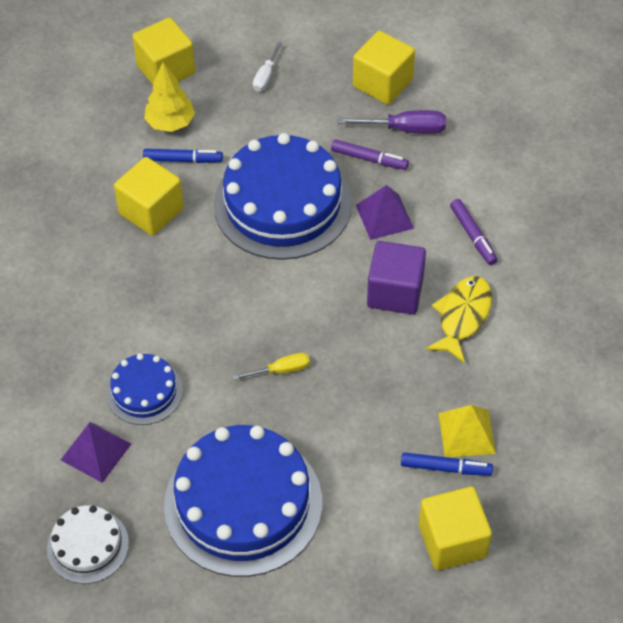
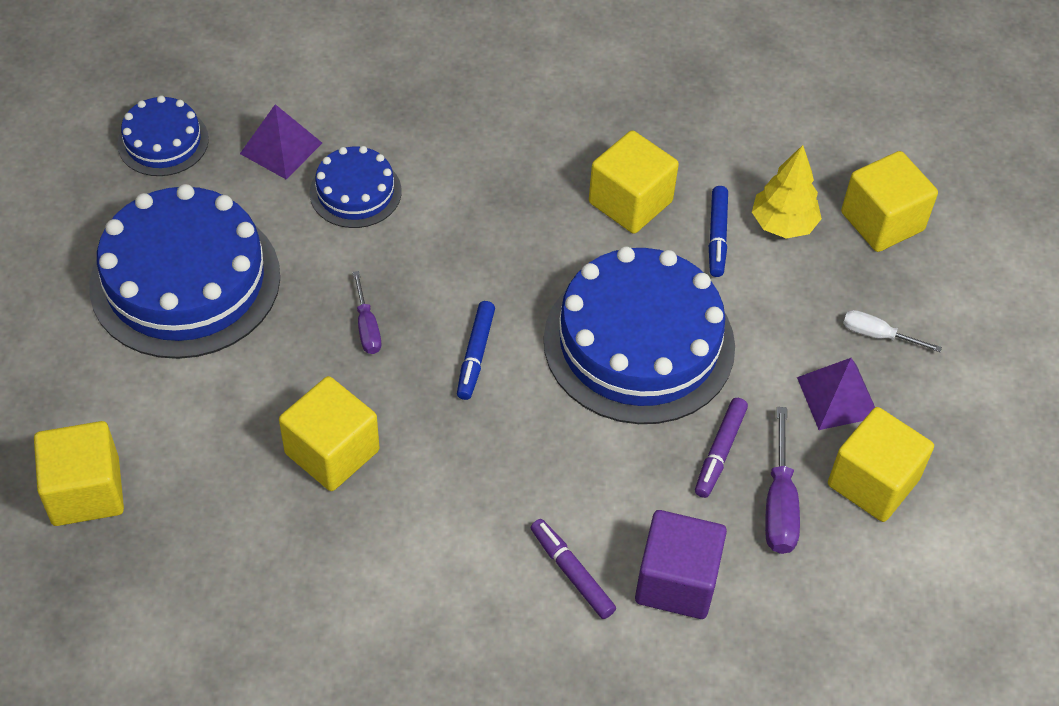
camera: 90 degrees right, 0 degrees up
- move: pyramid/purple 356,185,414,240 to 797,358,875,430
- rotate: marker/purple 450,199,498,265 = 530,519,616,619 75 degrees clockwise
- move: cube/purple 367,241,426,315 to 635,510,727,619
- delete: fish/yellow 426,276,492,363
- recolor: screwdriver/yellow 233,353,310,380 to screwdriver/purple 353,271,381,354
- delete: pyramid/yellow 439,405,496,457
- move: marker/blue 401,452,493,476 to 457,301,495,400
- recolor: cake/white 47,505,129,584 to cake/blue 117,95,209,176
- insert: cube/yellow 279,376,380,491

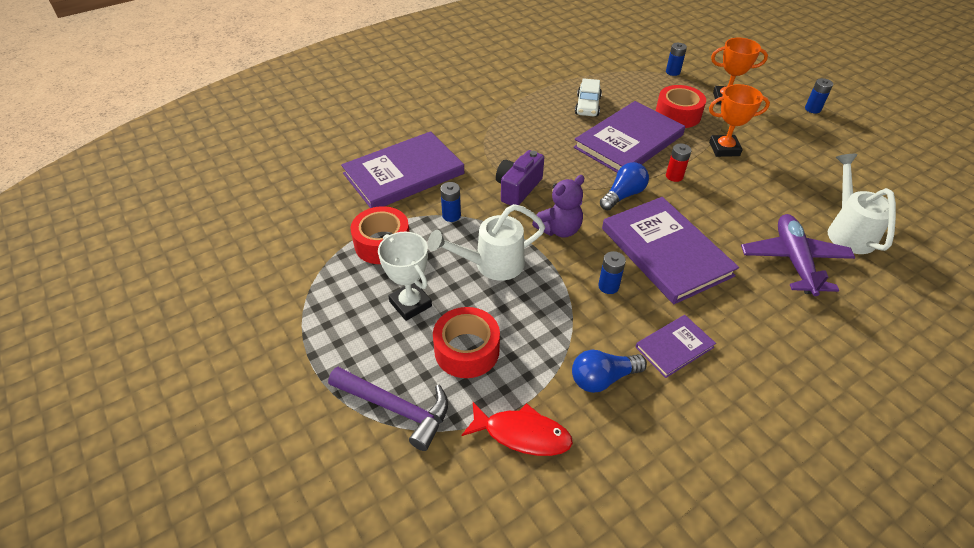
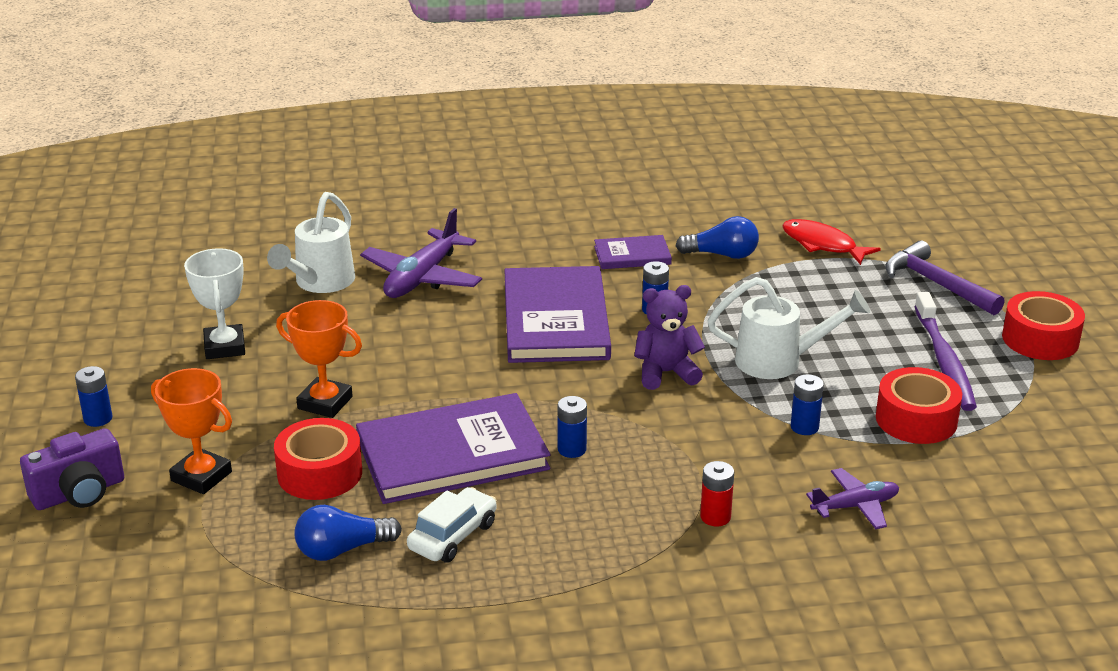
camera: 155 degrees left, 15 degrees down
- move: battery/blue 666,43,687,76 to 558,396,587,458
- replace: book/purple 341,131,464,208 to plane/purple 806,468,899,529
- move: battery/red 666,143,692,182 to 700,461,734,526
- move: camera/purple 496,150,544,206 to 20,428,124,510
- move: light bulb/blue 600,162,649,210 to 294,505,402,561
- move: trophy/white 378,232,432,321 to 184,248,245,359
- move: tape/red 433,307,500,378 to 1002,291,1085,360
- insert: toothbrush/purple 914,292,977,411

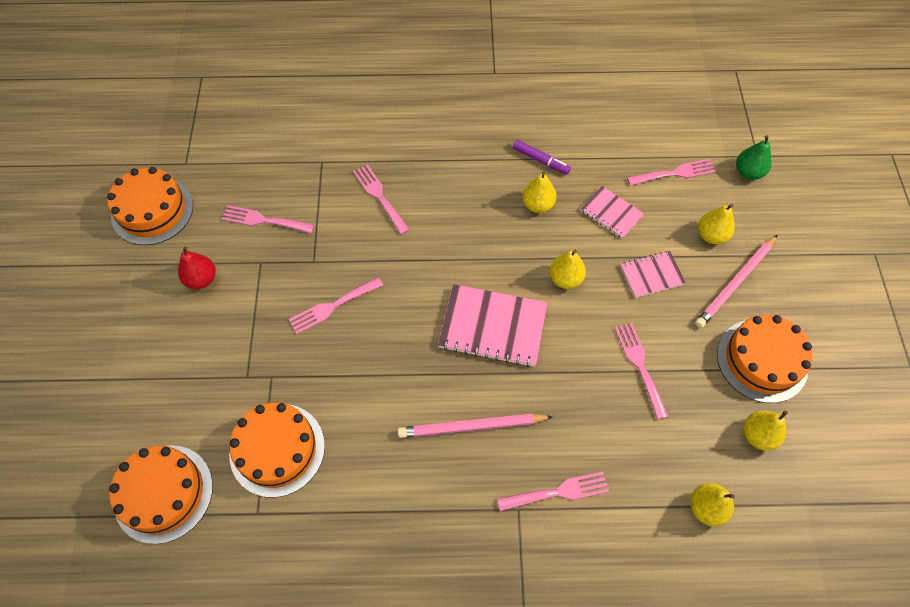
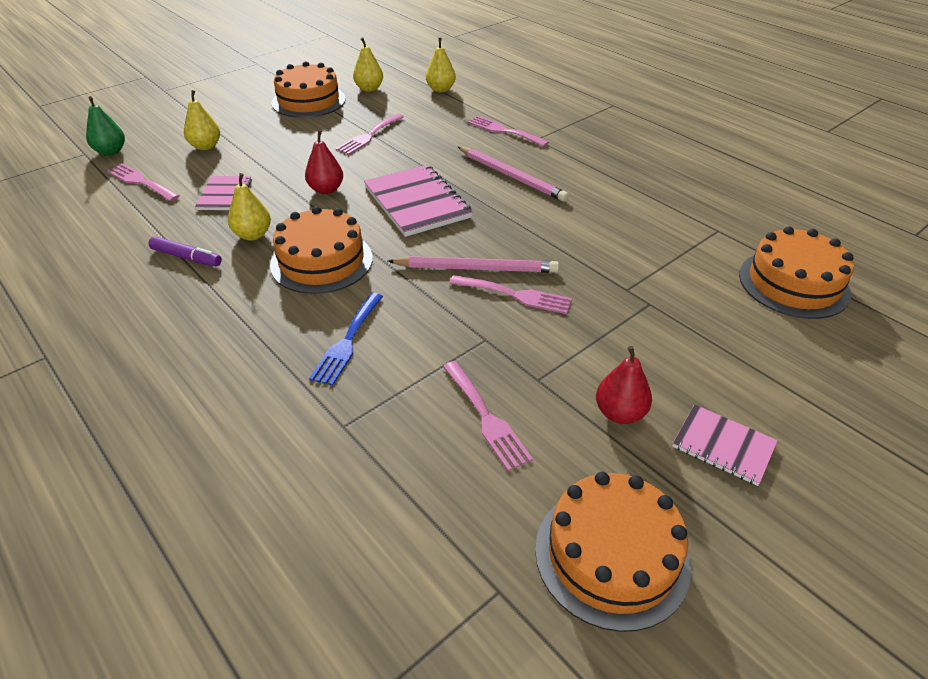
camera: 130 degrees left, 20 degrees down
- rotate: marker/purple 513,140,571,175 = 148,236,222,266 120 degrees clockwise
- recolor: fork/pink 353,164,410,235 to fork/blue 309,293,383,386
- move: pencil/pink 695,235,778,328 to 388,256,559,273
- recolor: pear/yellow 549,250,586,289 to pear/red 305,130,343,194
- move: notebook/pink 620,251,686,298 to 673,404,778,486
- move: cake/orange 229,403,325,498 to 270,206,373,294

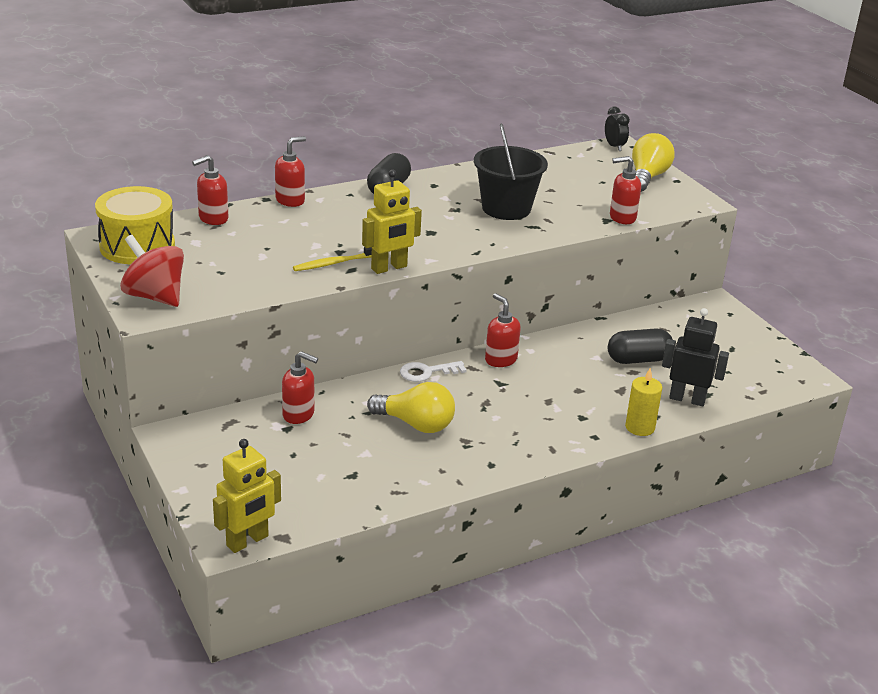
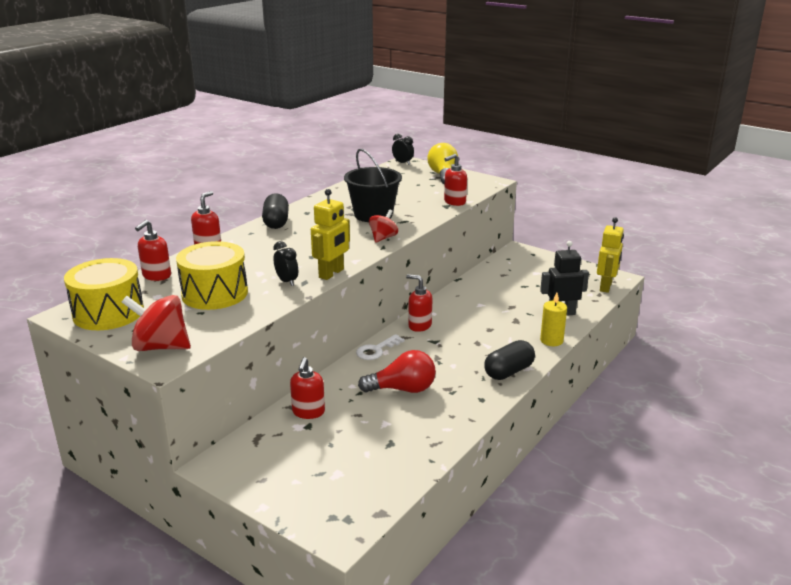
camera: 25 degrees left, 5 degrees down
- replace: toothbrush/yellow 293,247,372,271 to clock/black 273,241,298,286
- move: capsule/black 608,328,673,364 to 484,340,535,380
- rotate: soap dispenser/red 282,351,318,424 = 290,357,325,419 105 degrees clockwise
- recolor: light bulb/yellow 367,382,455,433 to light bulb/red 358,350,436,393
- move: robot/yellow 213,439,281,553 to 597,217,624,293
- insert: spinning top/red 369,210,398,243
- insert: drum/yellow 176,241,248,310

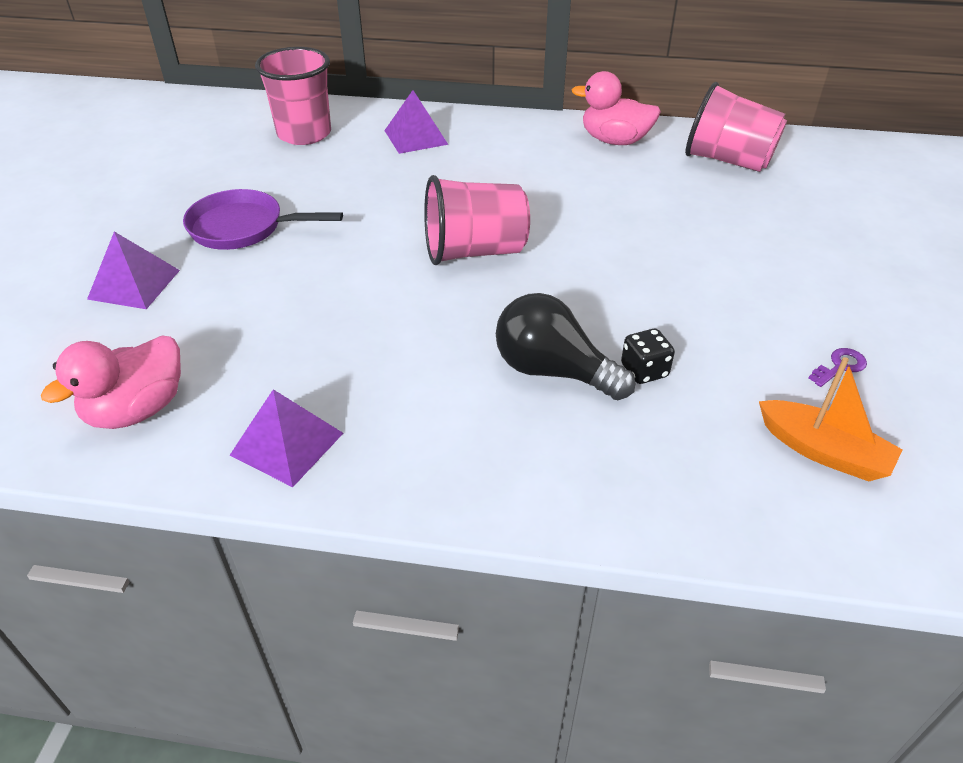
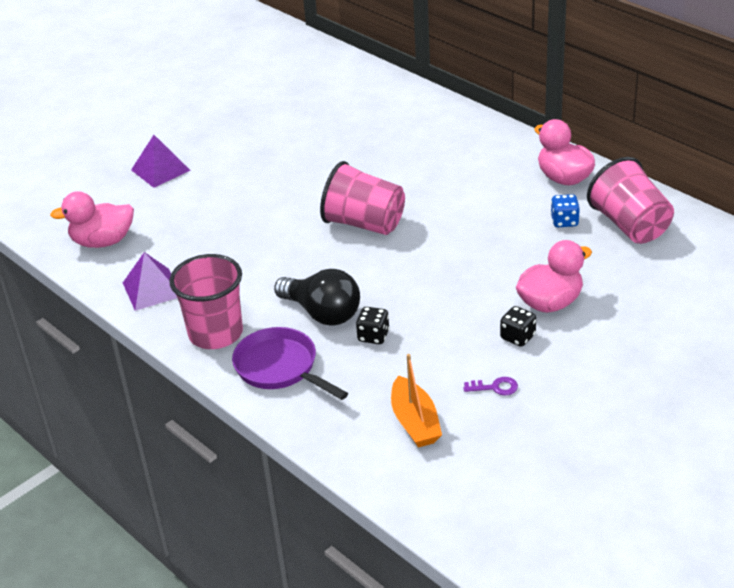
camera: 40 degrees right, 5 degrees down
- move: cup/pink 255,47,331,145 to 169,254,243,349
- delete: pyramid/purple 384,90,448,154
- move: pan/purple 183,189,343,250 to 232,327,348,400
- rotate: light bulb/black 496,293,636,400 = 274,269,360,326 150 degrees clockwise
- insert: dice/blue 551,194,580,227
- insert: duck/pink 516,240,592,313
- insert: dice/black 500,306,536,347

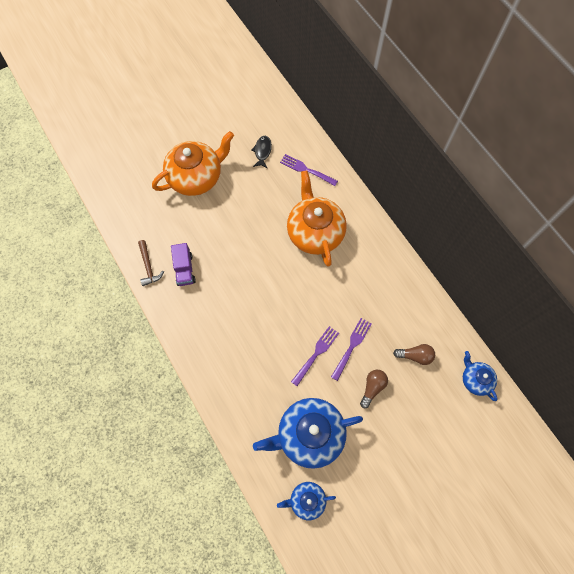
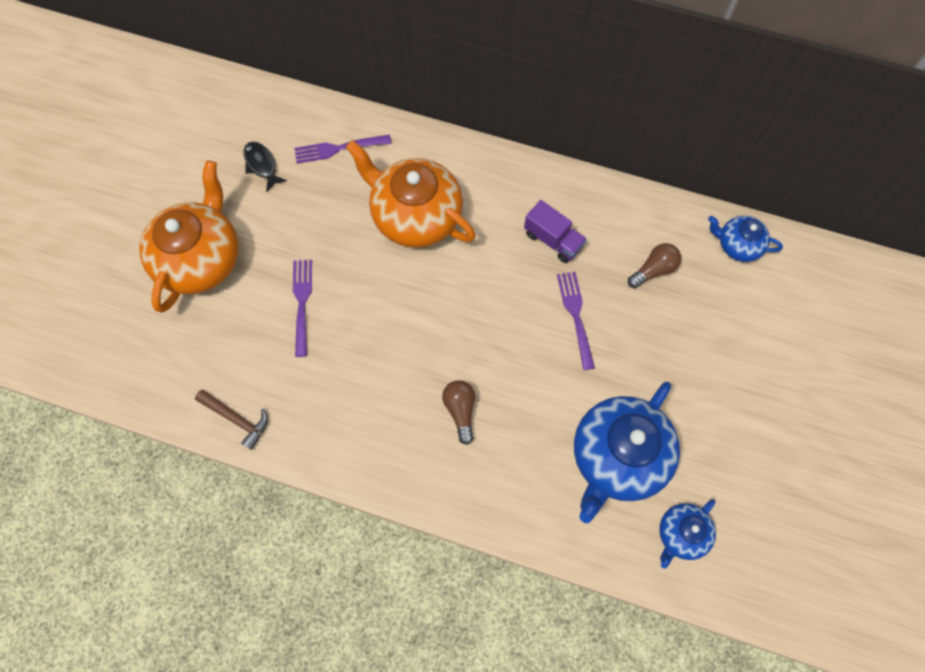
camera: 40 degrees left, 0 degrees up
- move: truck/purple 171,243,196,286 to 524,200,587,263
- move: fork/purple 291,326,339,386 to 293,260,312,357
- move: light bulb/brown 360,370,388,408 to 442,380,475,445

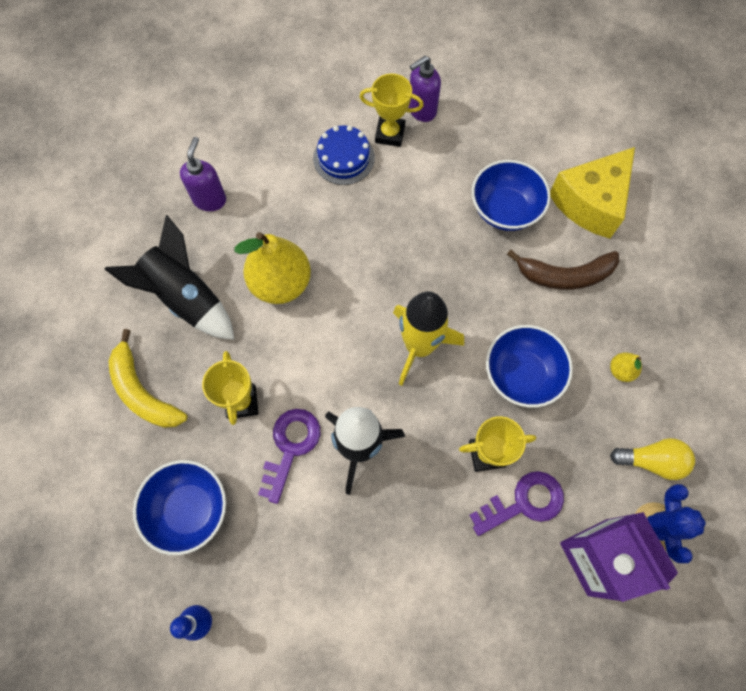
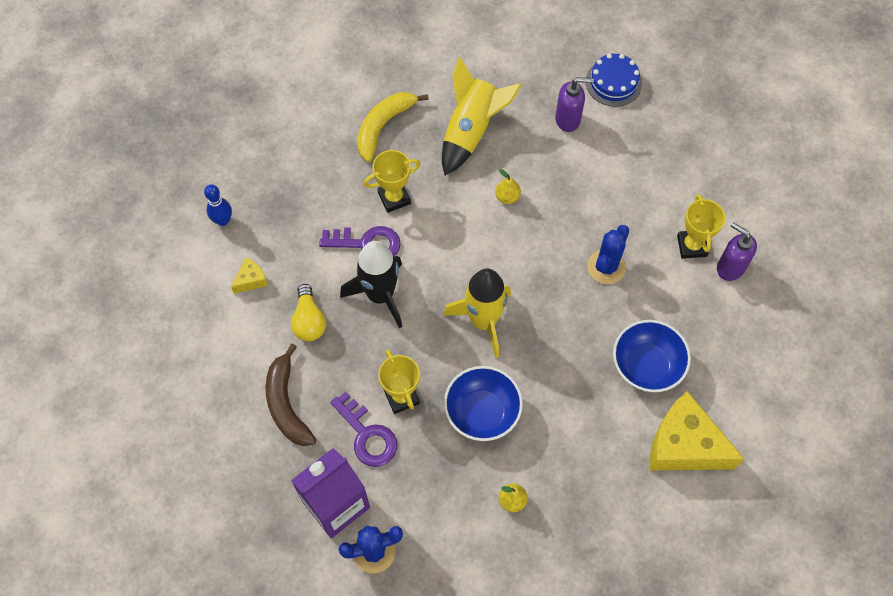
camera: 75 degrees right, 5 degrees down
- move: cake/blue 313,125,375,185 to 586,54,642,107
- recolor: rocket/black 104,215,234,340 to rocket/yellow 442,57,522,175
- resize: pear/yellow 235,232,311,304 = 495,169,521,204 x0.44
- move: banana/brown 507,250,619,290 to 266,344,316,446
- move: light bulb/yellow 610,438,695,480 to 291,284,326,341
- delete: bowl/blue 133,460,226,555
- insert: cactus/blue 587,225,629,284
- insert: cheese/yellow 231,258,268,294

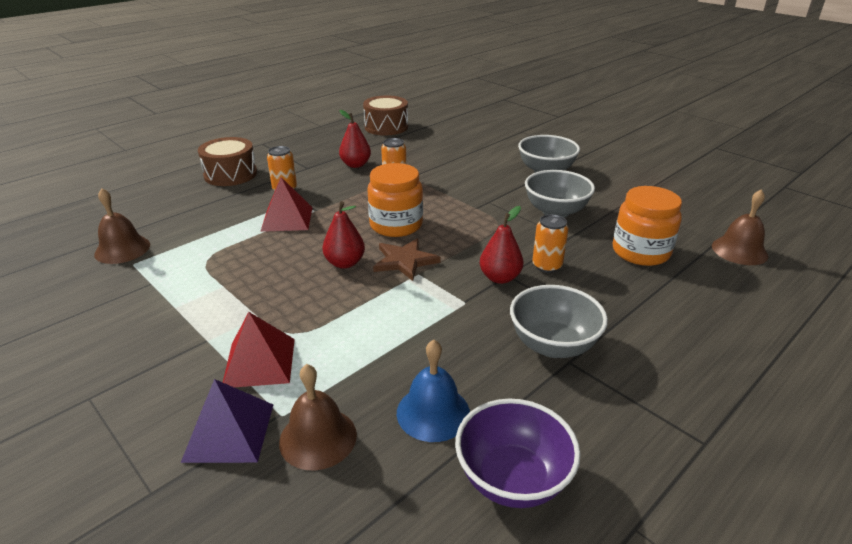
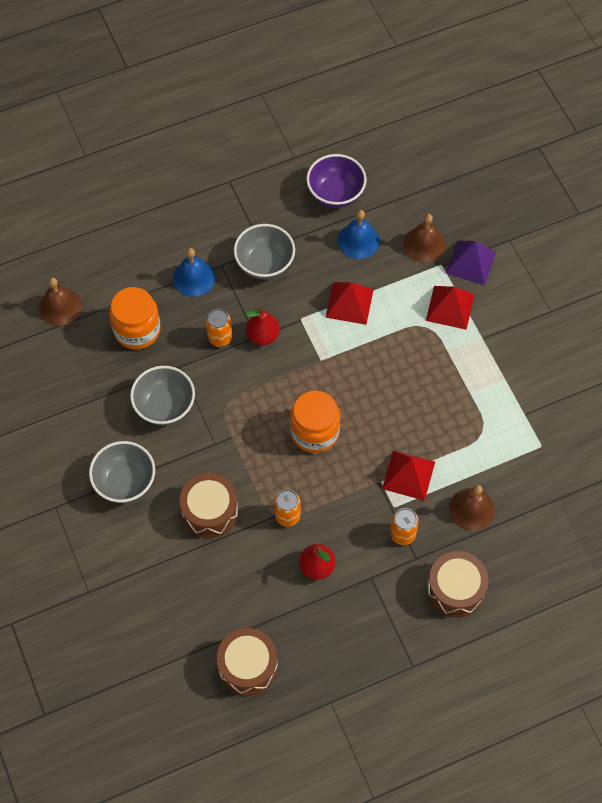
camera: 160 degrees left, 30 degrees up
- move: bell/brown 94,188,150,264 to 449,485,495,531
- delete: pear/red 322,201,365,269
- delete: star/brown 373,238,441,281
- insert: bell/blue 173,248,215,297
- insert: pyramid/red 326,282,374,325
- insert: drum/brown 180,473,238,538

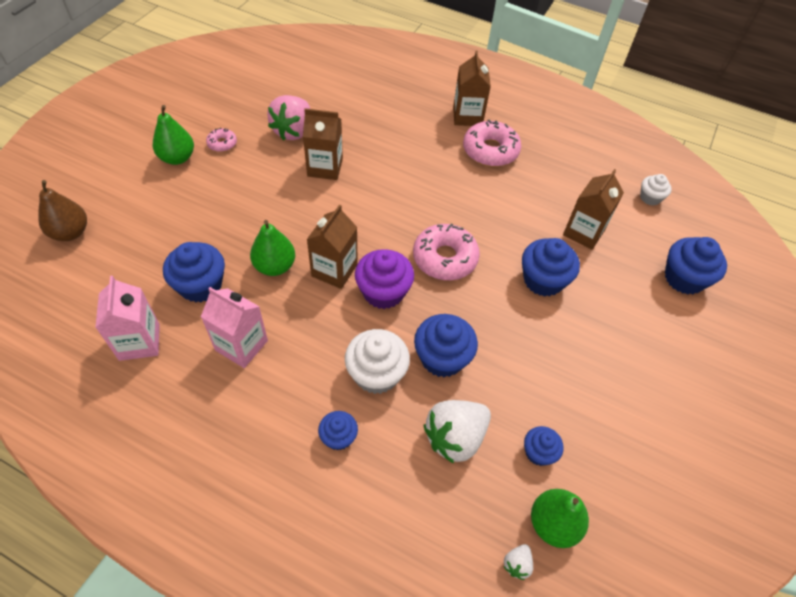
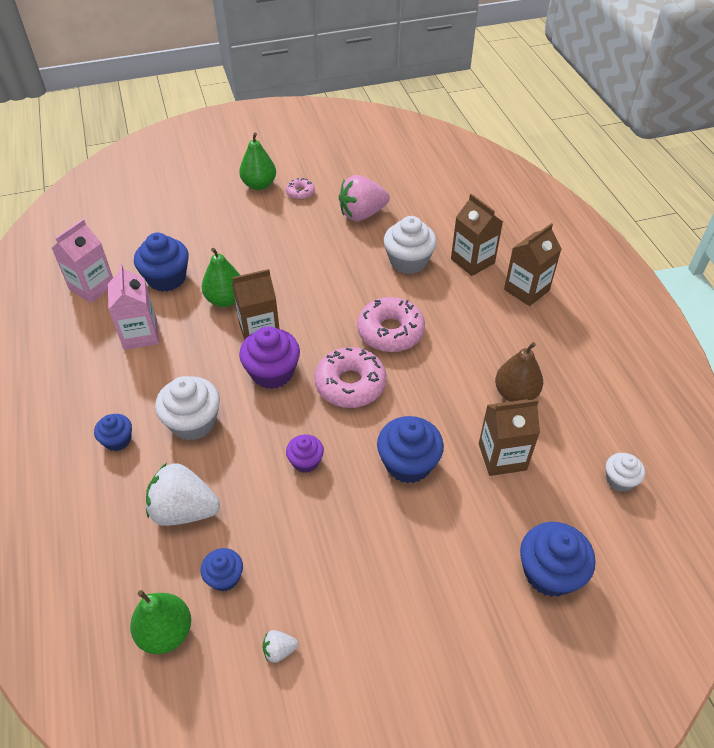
camera: 50 degrees right, 5 degrees down
- move: carton/brown 303,108,343,180 to 451,194,503,276
- move: donut/pink 463,120,521,167 to 357,297,425,352
- move: pear/brown 38,180,87,241 to 495,342,543,402
- delete: cupcake/blue 414,314,478,377
- move: strawberry/white 503,544,533,580 to 262,630,298,663
- insert: cupcake/white 384,216,437,274
- insert: cupcake/purple 286,434,324,473

